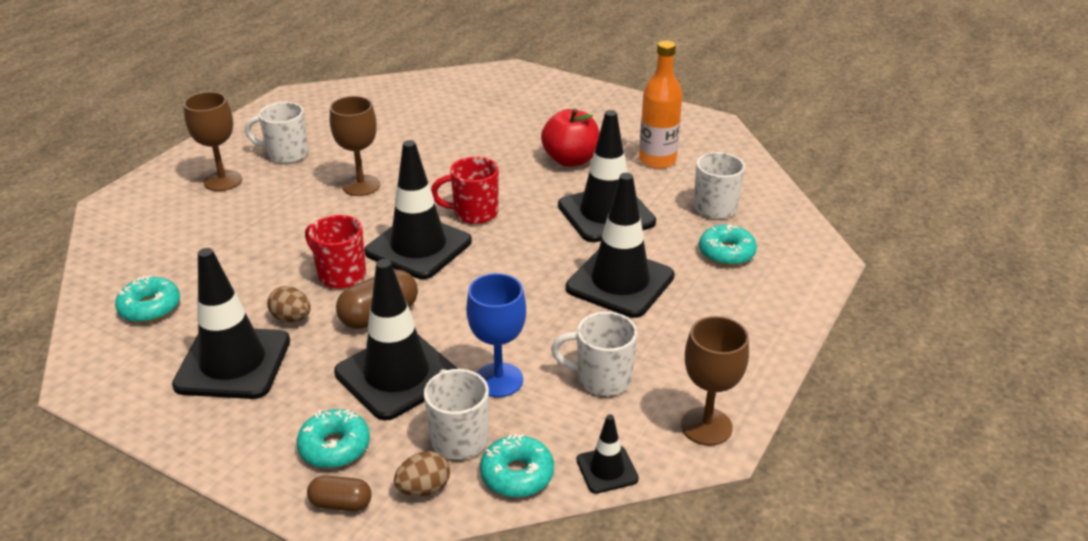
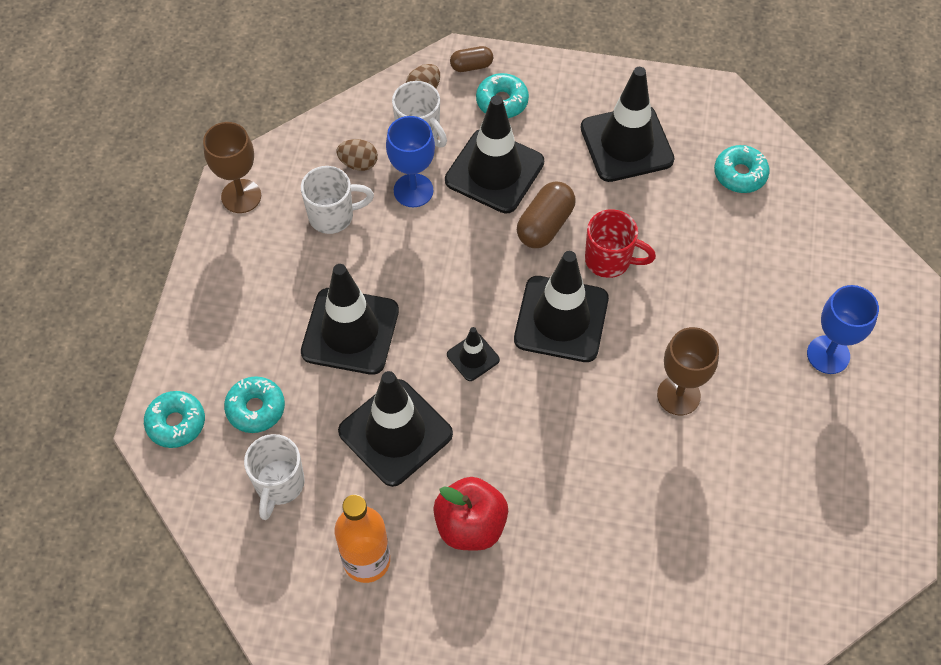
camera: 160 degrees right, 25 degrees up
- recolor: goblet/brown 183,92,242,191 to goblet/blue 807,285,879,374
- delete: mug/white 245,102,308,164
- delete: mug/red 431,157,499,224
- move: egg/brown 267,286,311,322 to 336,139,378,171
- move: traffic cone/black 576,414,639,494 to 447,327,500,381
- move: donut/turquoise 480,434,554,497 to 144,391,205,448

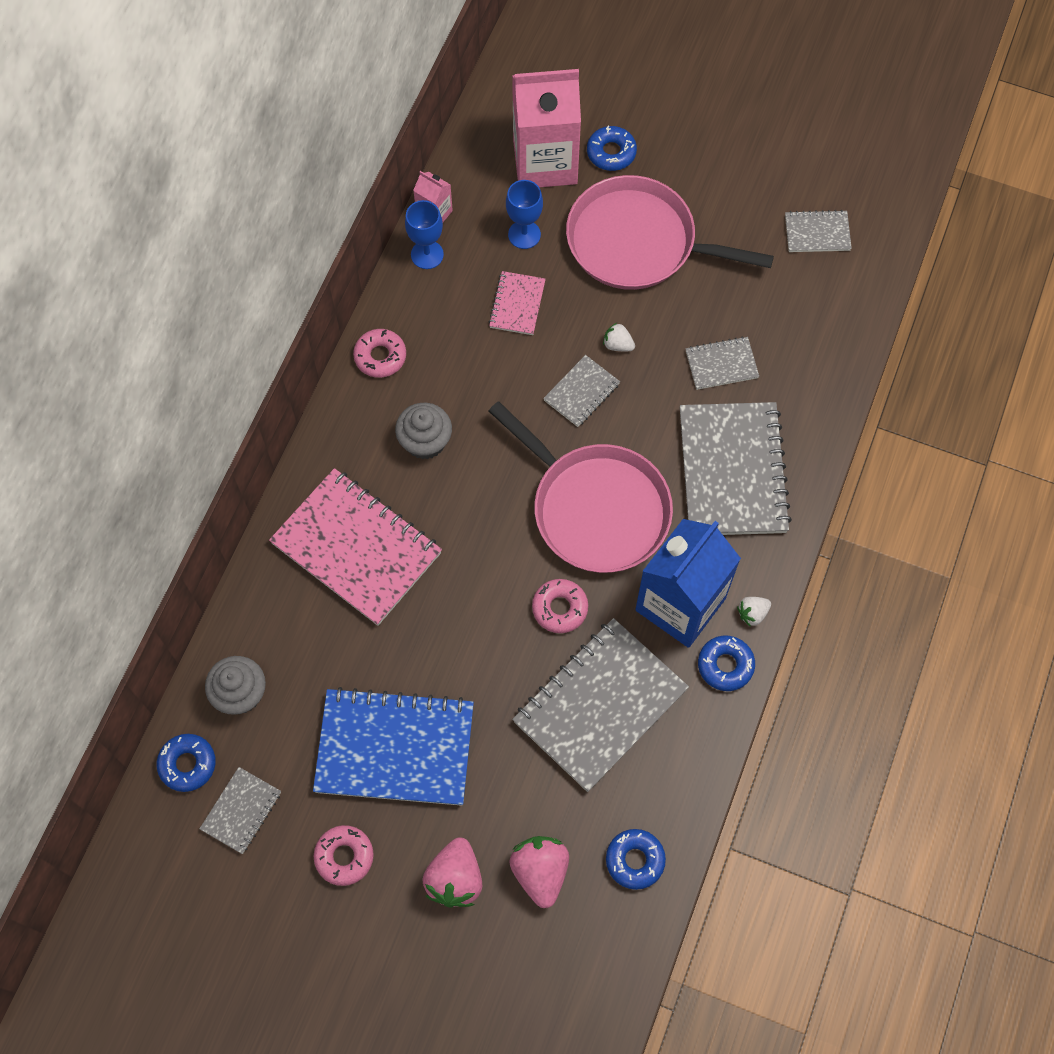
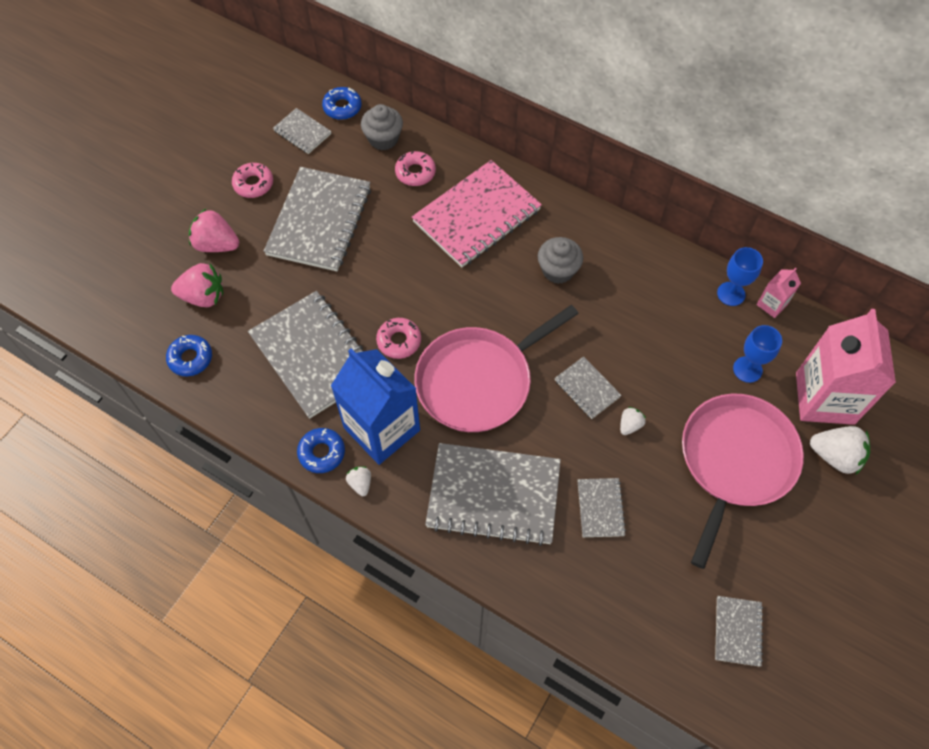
camera: 100 degrees right, 5 degrees down
- replace: donut/blue 587,126,637,171 to strawberry/white 810,426,870,475
- delete: notebook/pink 489,271,546,335
- move: donut/pink 353,329,406,378 to 395,151,436,186
- recolor: notebook/blue 313,687,474,806 to notebook/grey 264,167,371,271

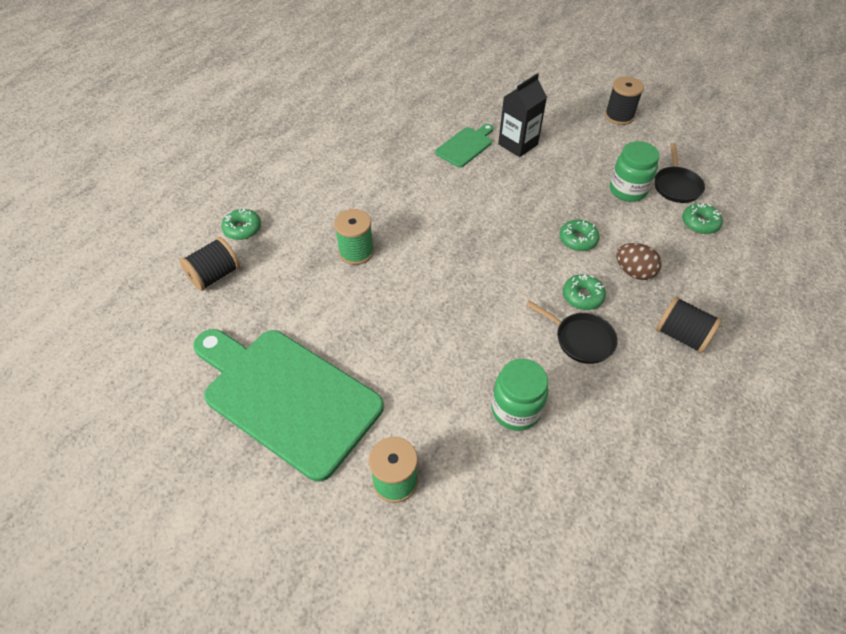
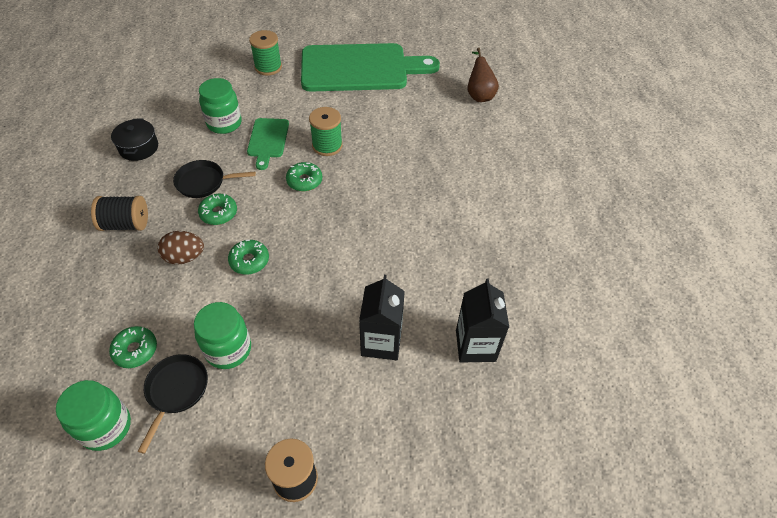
camera: 140 degrees right, 0 degrees up
- move: cutting board/green 435,124,493,168 to 247,118,289,170
- rotate: pan/black 655,143,705,203 = 138,354,208,454 45 degrees clockwise
- move: donut/green 221,208,261,240 to 286,162,322,191
- move: spool/green 334,209,374,265 to 309,107,343,156
- replace: spool/black 180,237,240,291 to pear/brown 467,48,499,102
- insert: pot/black 111,118,158,161
- insert: carton/black 456,279,509,363
- insert: jar/green 56,380,131,451

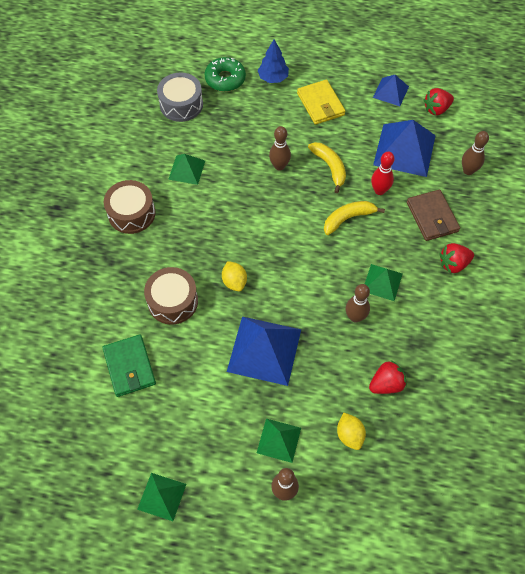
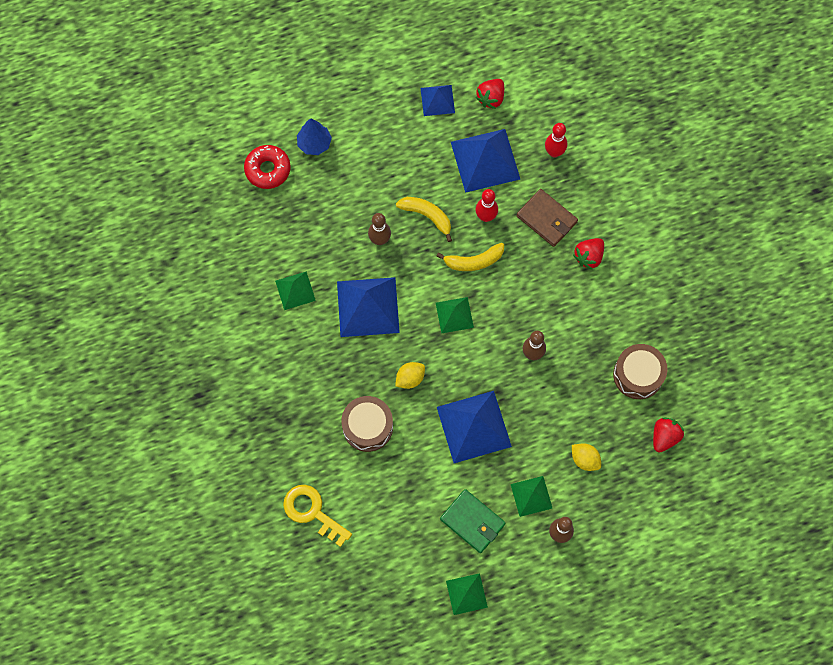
camera: 30 degrees left, 10 degrees up
- recolor: donut/green 204,57,246,92 to donut/red 244,145,291,189
- delete: drum/grey 157,72,203,122
- delete: wallet/yellow 297,80,345,125
- recolor: bowling pin/brown 462,131,489,175 to bowling pin/red 545,123,567,158
- move: drum/brown 104,180,155,234 to 613,344,668,399
- rotate: banana/yellow 324,201,385,235 = 437,243,504,271 135 degrees counterclockwise
- rotate: lemon/yellow 222,261,247,291 = 395,362,425,389 75 degrees counterclockwise
- move: pyramid/green 365,264,402,301 to 436,297,474,333
- move: wallet/green 102,334,156,397 to 440,489,506,553
- move: strawberry/red 369,360,407,394 to 653,417,684,453
- insert: pyramid/blue 337,277,400,337
- insert: key/yellow 283,485,352,547

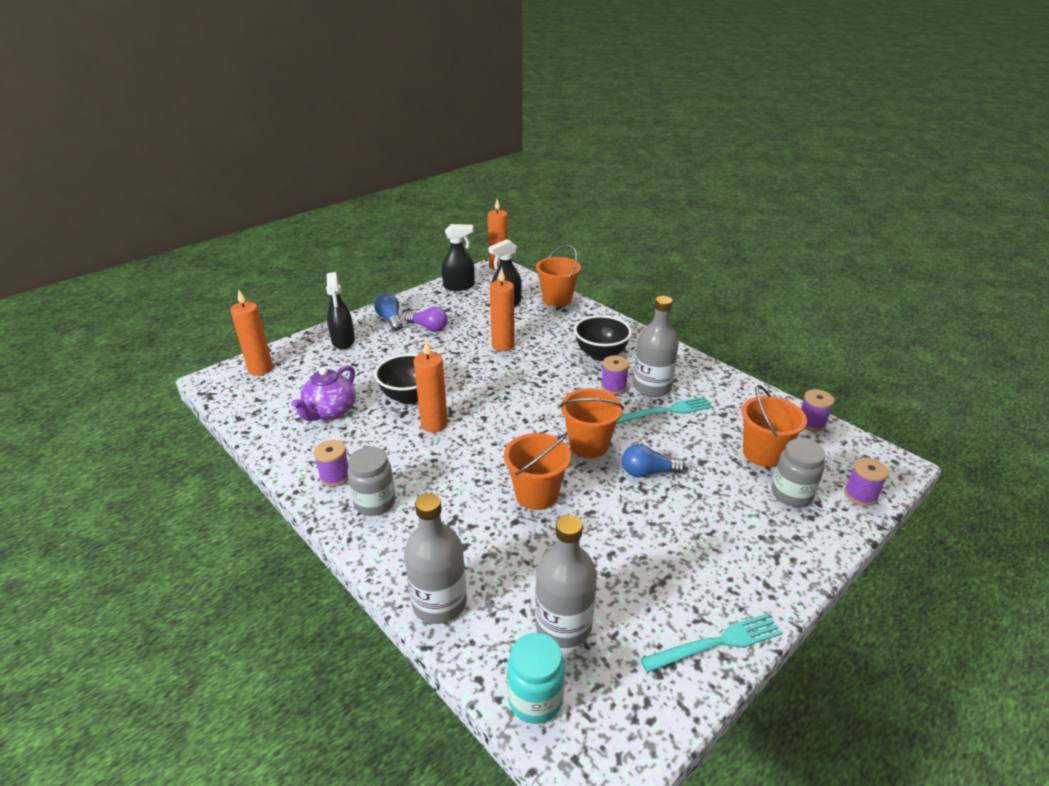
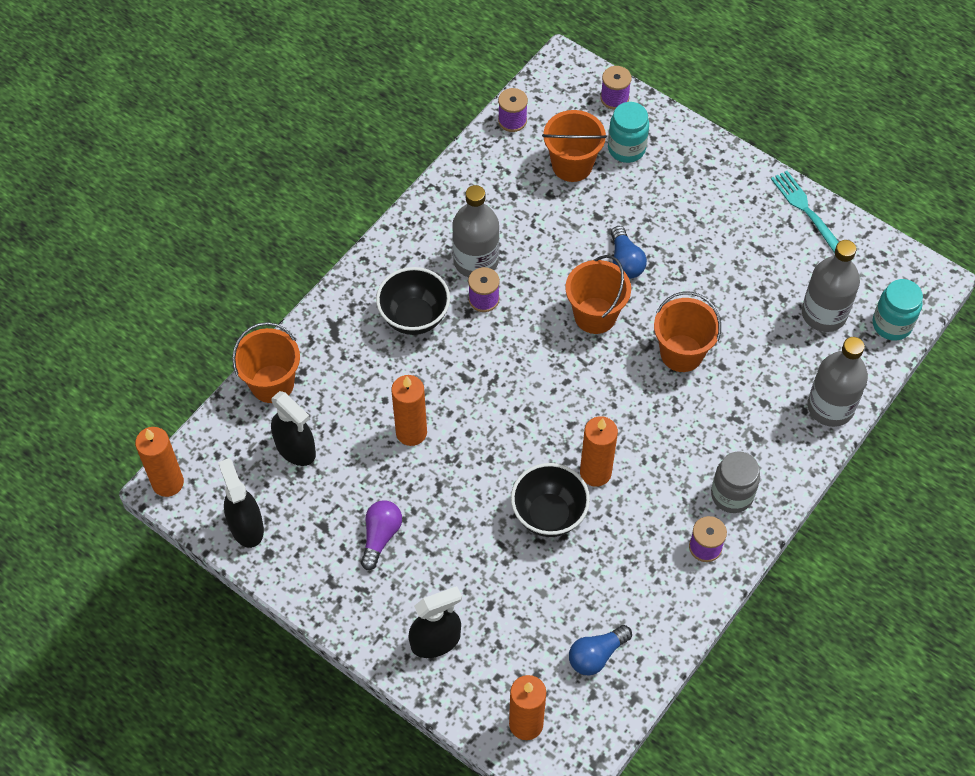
camera: 100 degrees left, 25 degrees up
- move: light bulb/blue 374,293,402,331 to 569,625,632,675
- delete: teapot/purple 291,365,356,421
- delete: fork/turquoise 616,397,713,424
- recolor: jar/grey 771,439,826,507 to jar/turquoise 608,102,649,163

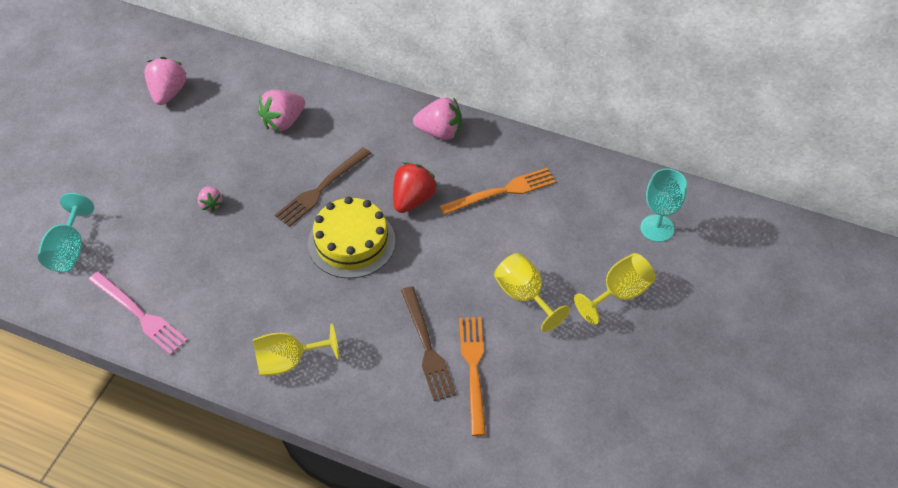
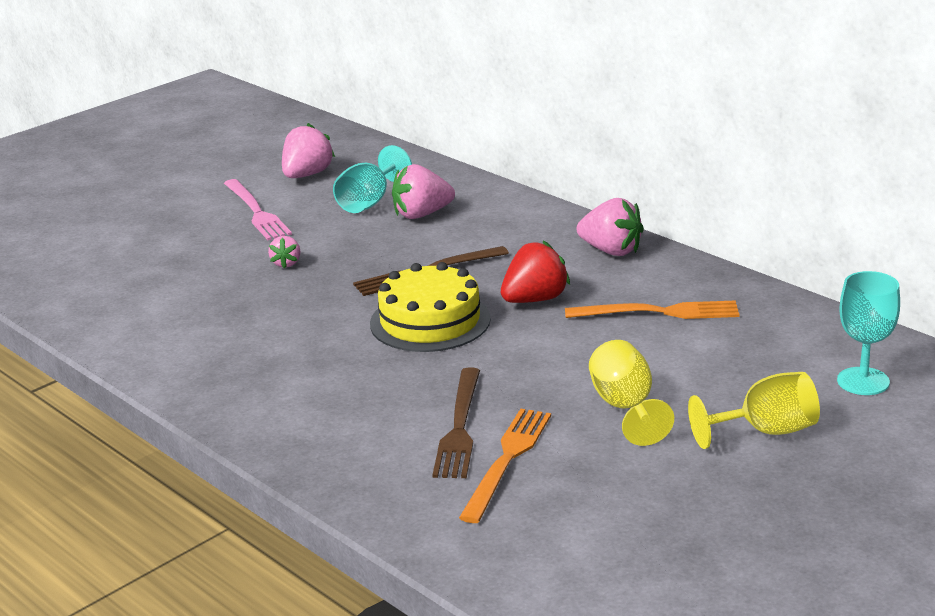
camera: 25 degrees right, 25 degrees down
- move: goblet/turquoise 38,193,94,272 to 333,145,412,213
- move: fork/pink 89,272,188,355 to 224,179,292,240
- delete: goblet/yellow 253,324,339,376

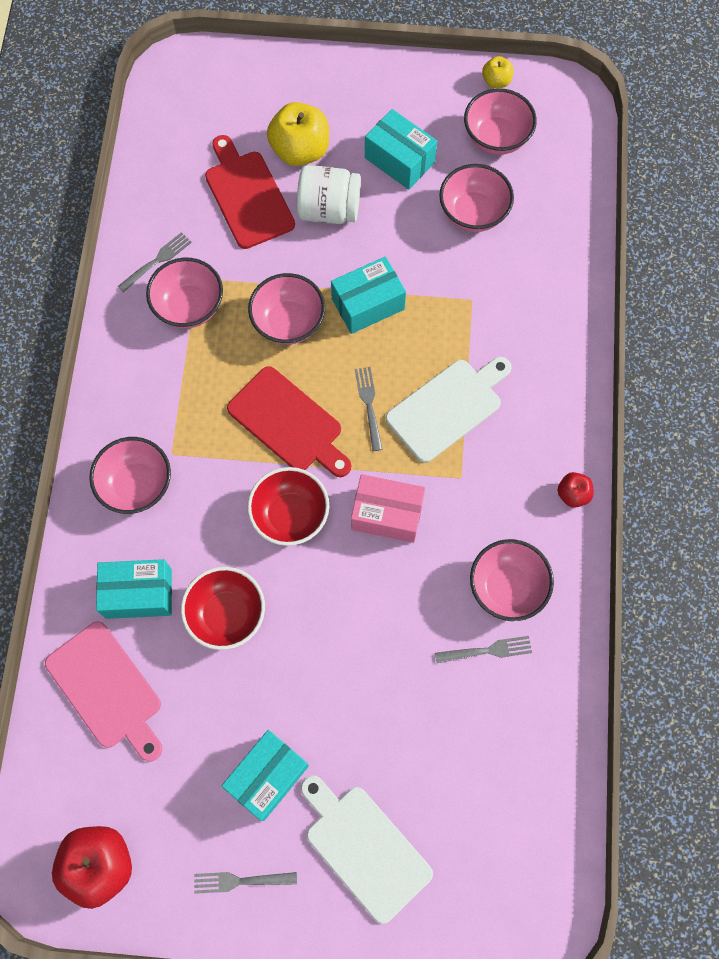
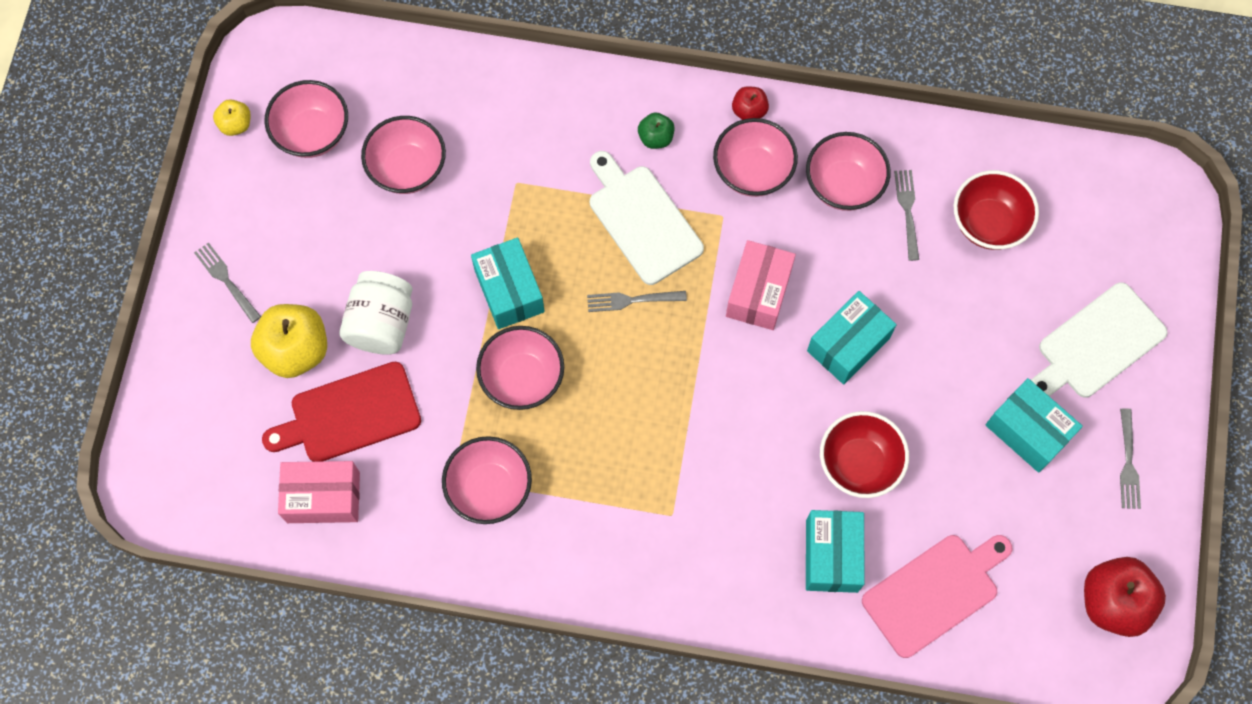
camera: 85 degrees left, 0 degrees up
- move: box/turquoise 365,109,437,190 to 807,291,897,384
- move: fork/grey 118,232,192,292 to 194,243,261,323
- delete: cutting board/red 227,366,351,477
- move: bowl/pink 89,437,171,514 to 713,118,798,197
- move: bowl/red 247,467,329,546 to 953,170,1039,250
- insert: apple/green 638,112,675,149
- insert: box/pink 278,461,360,523

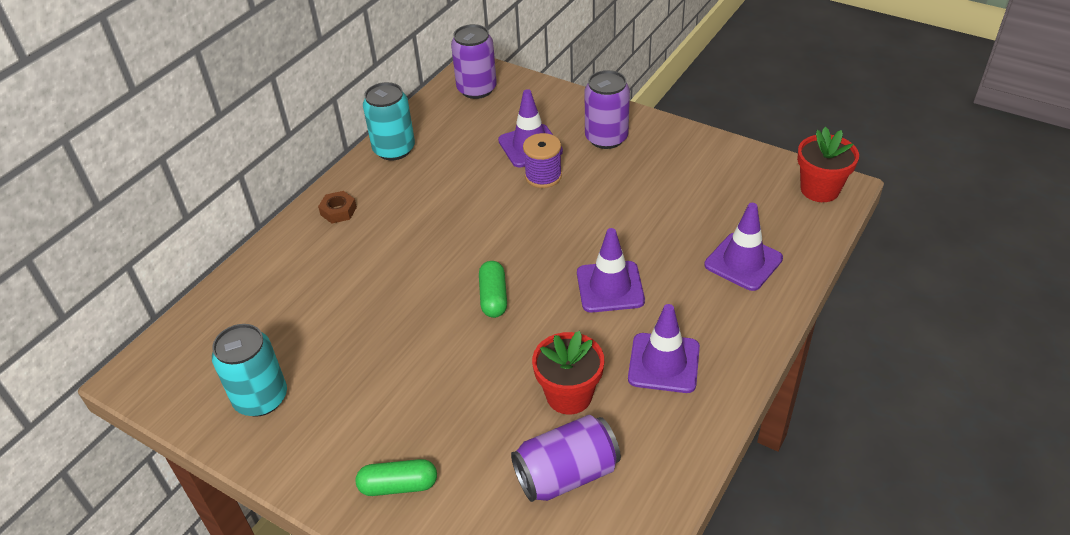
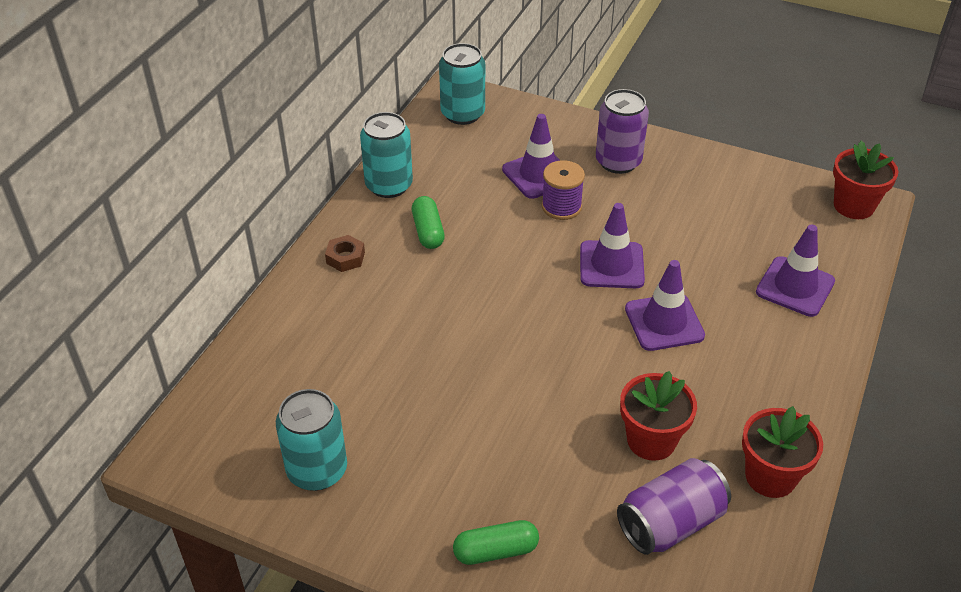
camera: 10 degrees left, 0 degrees up
- recolor: can/purple 451,24,497,99 to can/turquoise 439,43,485,125
- move: capsule/green 479,261,507,318 to 412,196,445,249
- move: traffic cone/purple 628,304,700,393 to 580,203,645,288
- insert: flower pot/red 742,406,823,498

